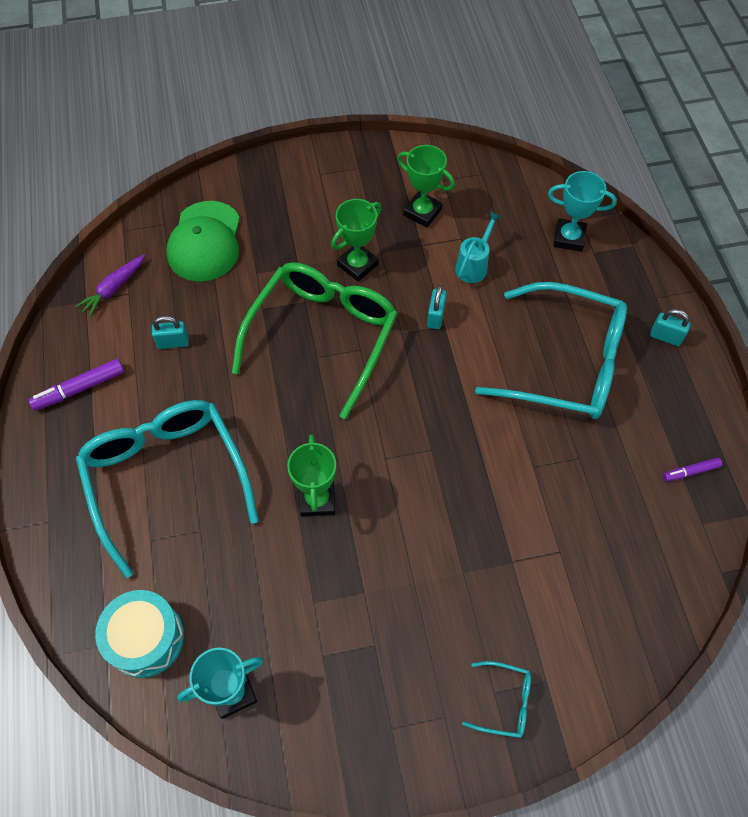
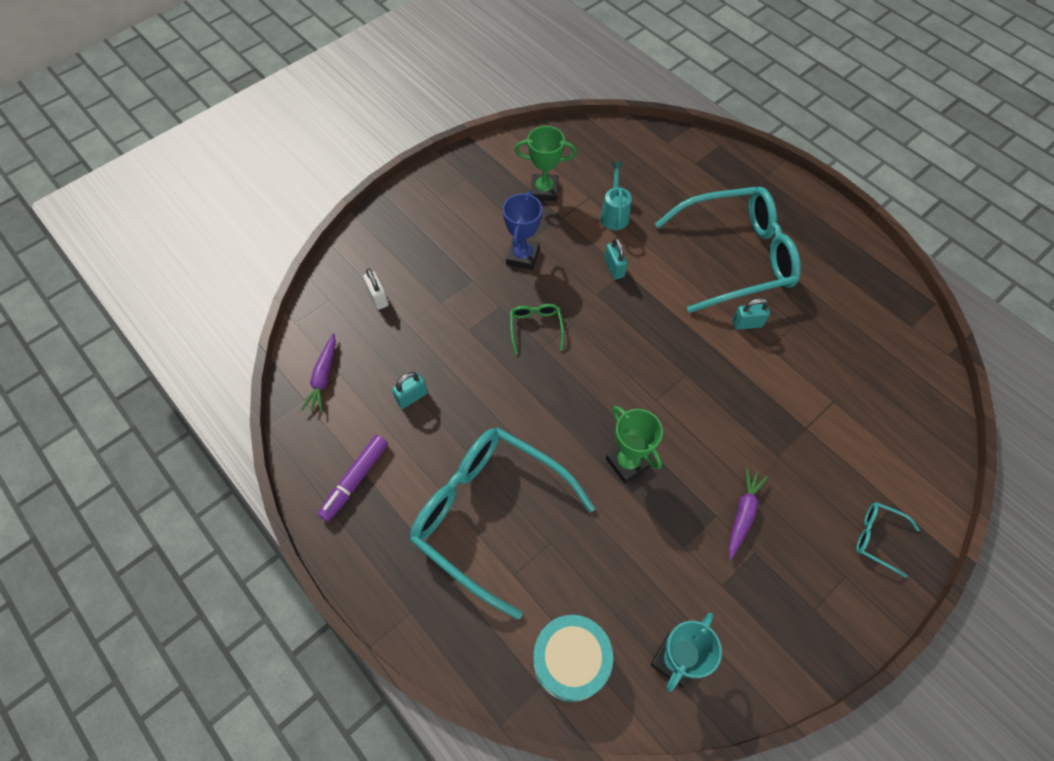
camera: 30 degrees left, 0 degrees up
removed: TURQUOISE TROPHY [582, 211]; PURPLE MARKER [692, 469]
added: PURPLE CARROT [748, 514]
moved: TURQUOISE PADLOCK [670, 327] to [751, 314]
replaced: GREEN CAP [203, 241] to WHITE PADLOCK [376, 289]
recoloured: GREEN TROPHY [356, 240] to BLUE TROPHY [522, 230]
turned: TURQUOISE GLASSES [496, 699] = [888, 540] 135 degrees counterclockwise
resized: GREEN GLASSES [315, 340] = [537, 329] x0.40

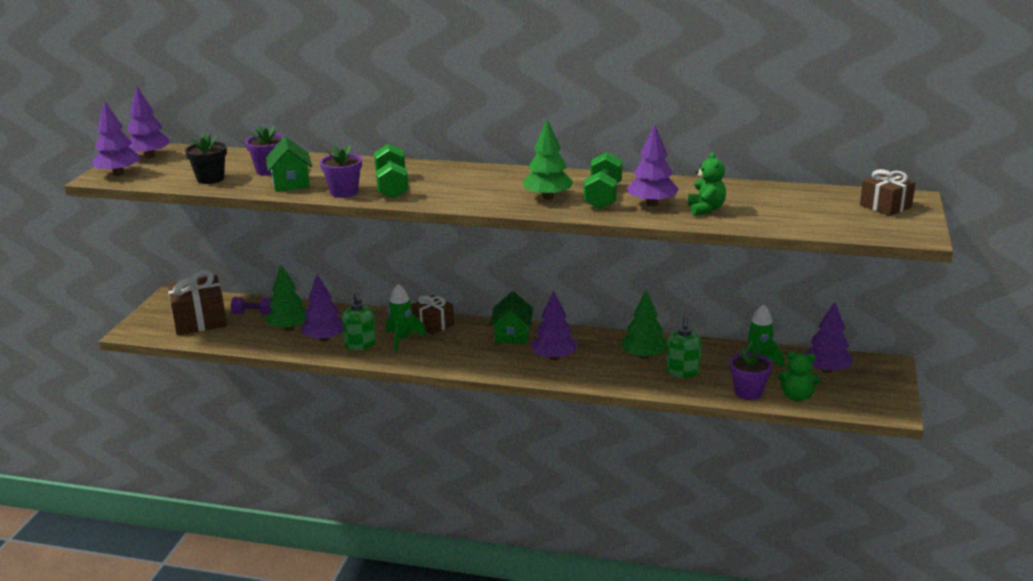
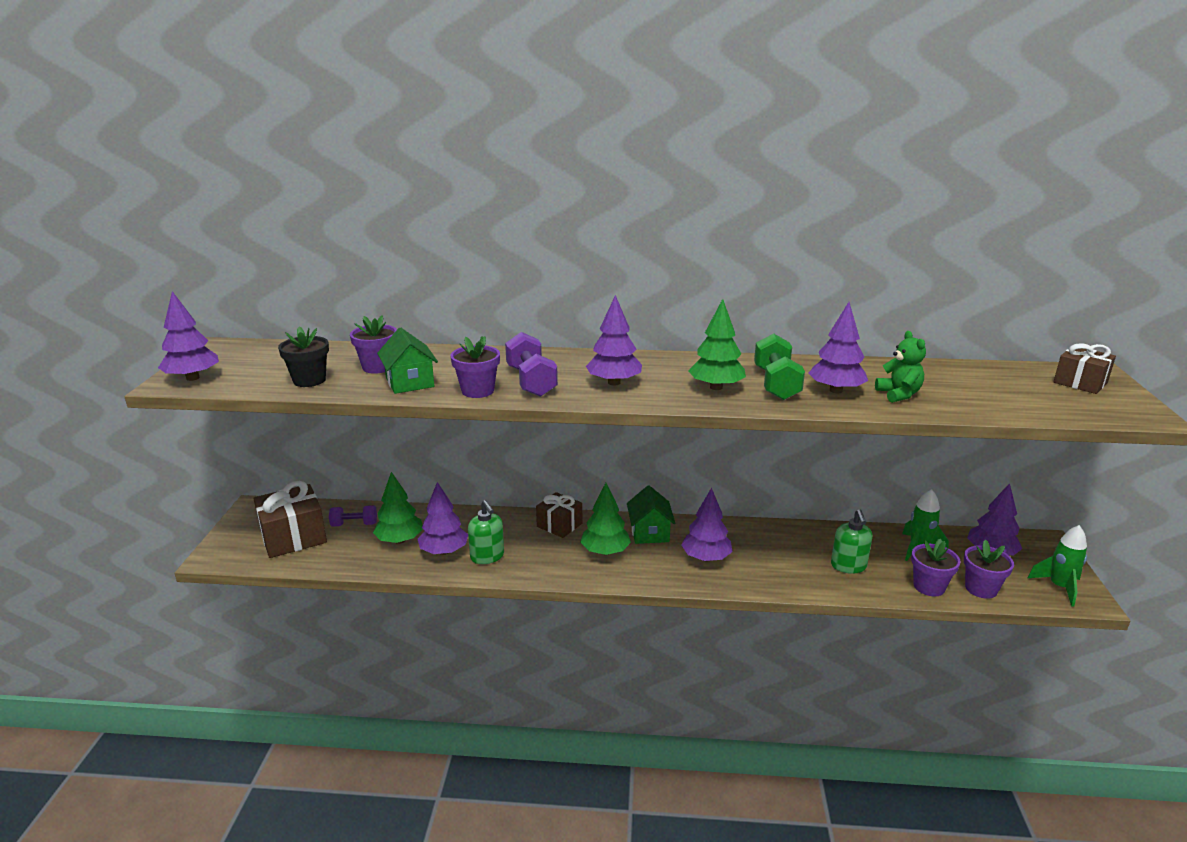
camera: 10 degrees left, 0 degrees up
moved: GREEN TREE [644, 324] to [605, 519]; PURPLE TREE [148, 122] to [614, 340]; GREEN ROCKET [406, 318] to [1057, 566]
replaced: GREEN TEDDY BEAR [799, 376] to PURPLE FLOWER POT [989, 569]
recoloured: GREEN DUMBBELL [391, 171] to PURPLE DUMBBELL [531, 364]

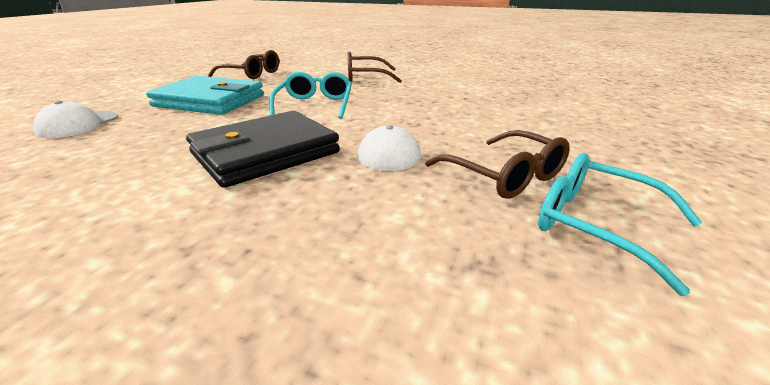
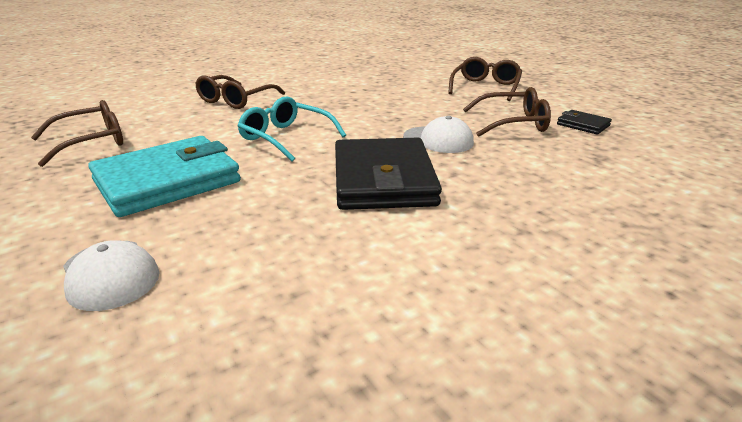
camera: 55 degrees left, 0 degrees up
added: BROWN GLASSES [485, 79]
replaced: TURQUOISE GLASSES [620, 224] to BLACK WALLET [584, 122]

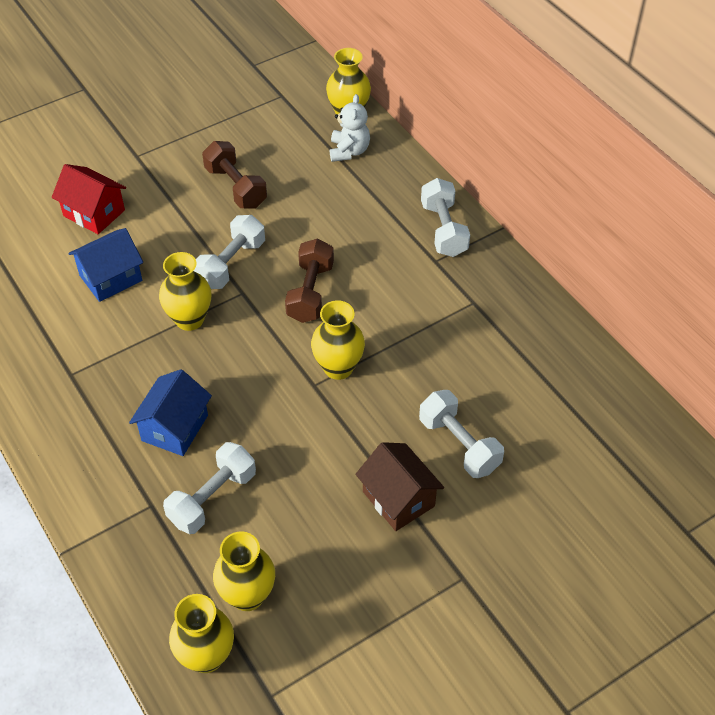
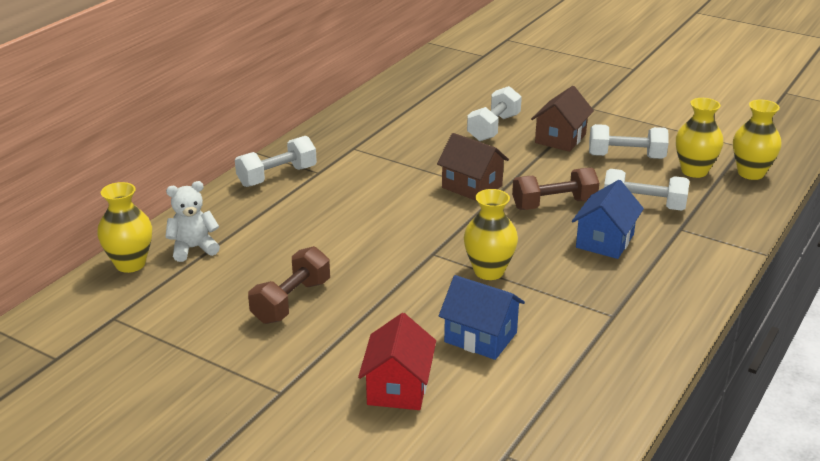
camera: 115 degrees left, 20 degrees down
moved: BROWN DUMBBELL [309, 281] to [555, 188]; WHITE DUMBBELL [229, 252] to [629, 141]
replaced: YELLOW VASE [338, 340] to BROWN HOUSE [473, 167]
turned: BLUE HOUSE [170, 412] = [608, 219] 60 degrees counterclockwise

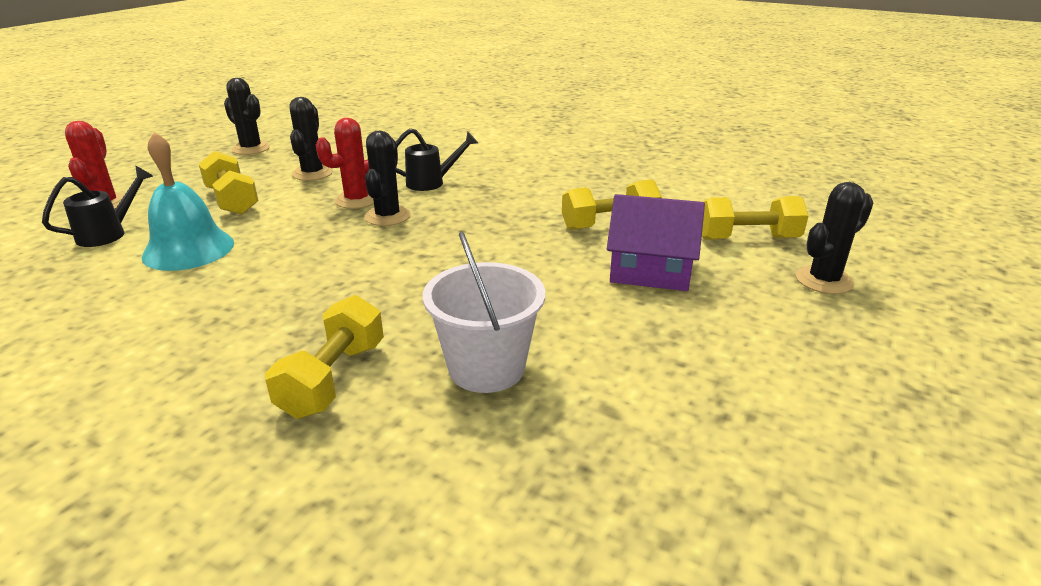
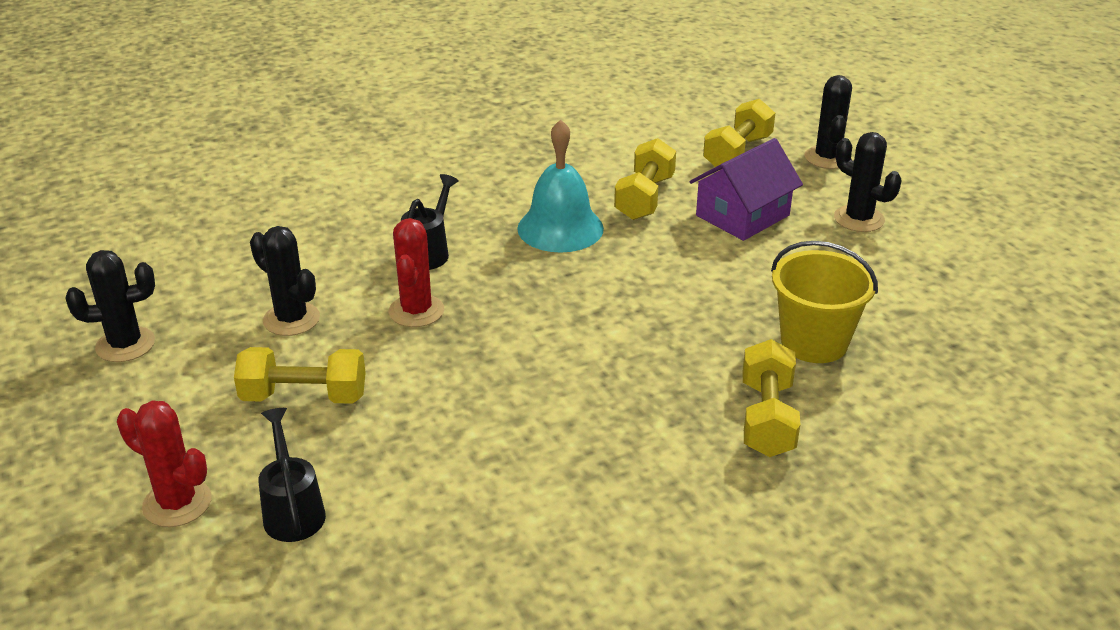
camera: 55 degrees left, 5 degrees up
moved: TURQUOISE BELL [188, 201] to [560, 186]; BLACK CACTUS [388, 178] to [868, 182]
recoloured: WHITE BUCKET [484, 312] to YELLOW BUCKET [824, 302]
turned: YELLOW DUMBBELL [324, 357] = [772, 398] 45 degrees clockwise

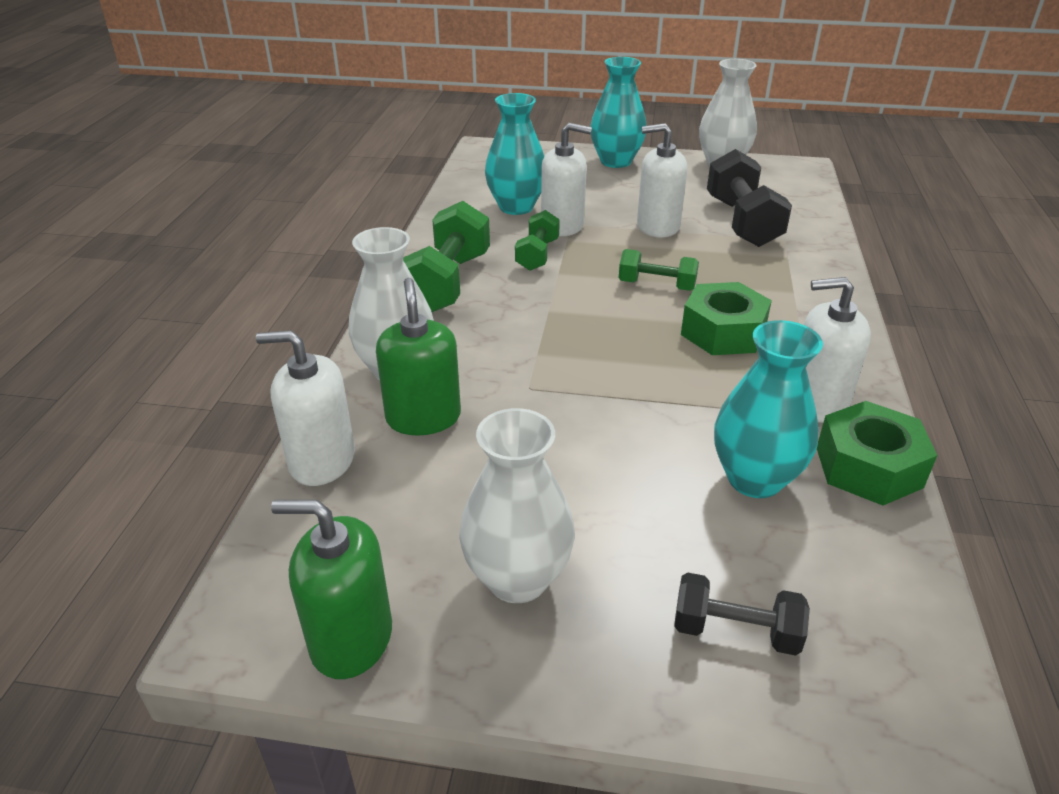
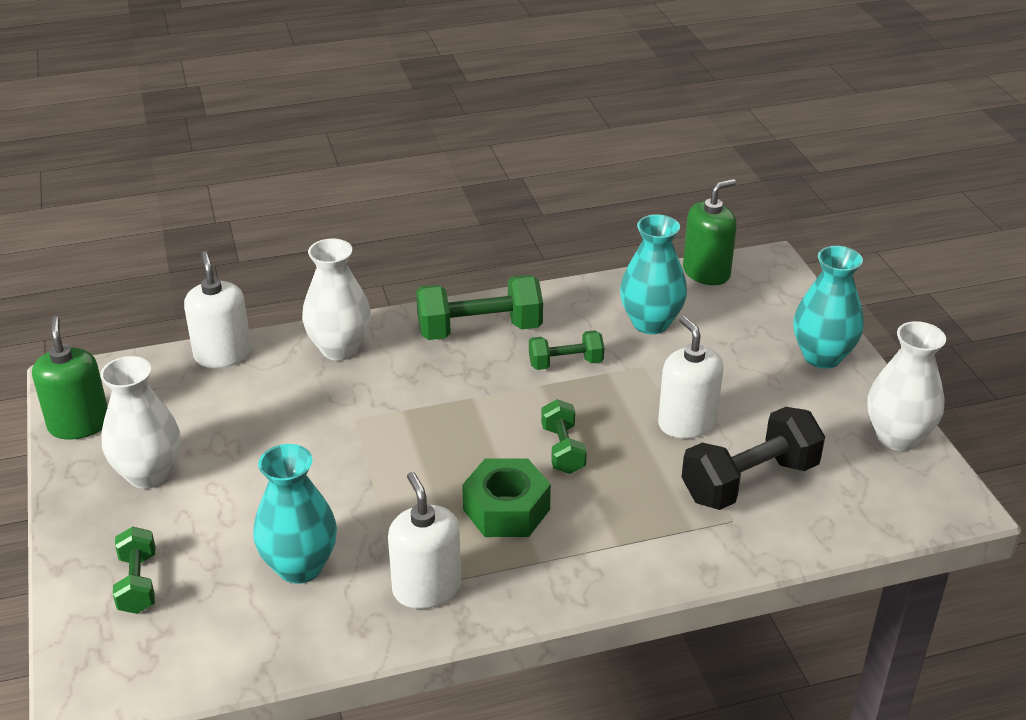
camera: 65 degrees right, 0 degrees up
removed: WHITE SOAP DISPENSER [566, 179]; GREEN NUT [877, 453]
moved: GREEN SOAP DISPENSER [418, 356] to [710, 232]
recoloured: BLACK DUMBBELL [742, 614] to GREEN DUMBBELL [134, 570]

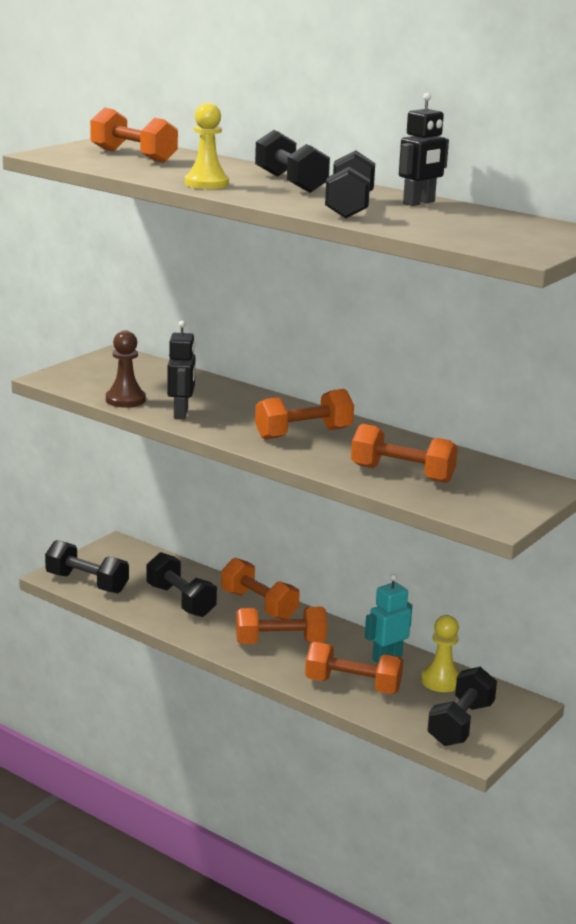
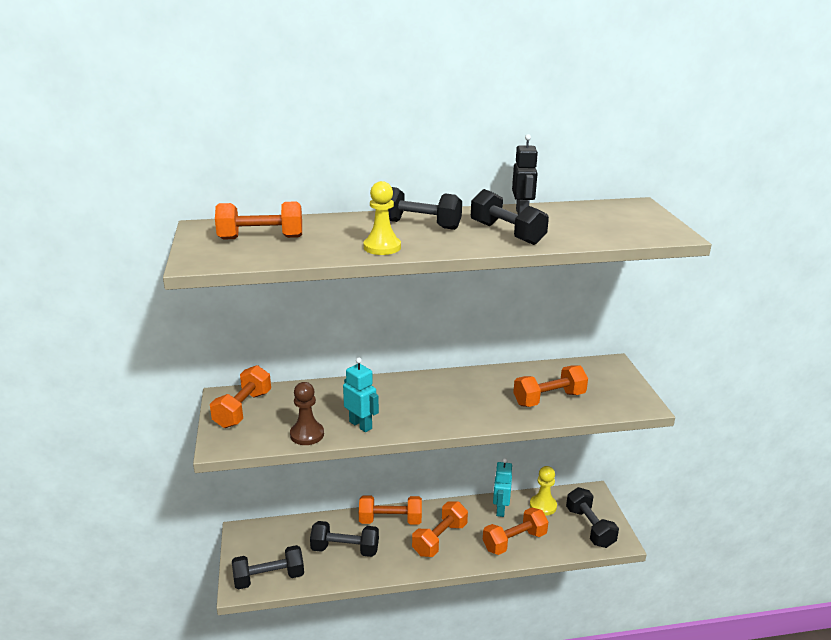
camera: 45 degrees left, 5 degrees up
moved: ORANGE DUMBBELL [304, 414] to [240, 396]
recoloured: BLACK ROBOT [181, 370] to TURQUOISE ROBOT [361, 395]

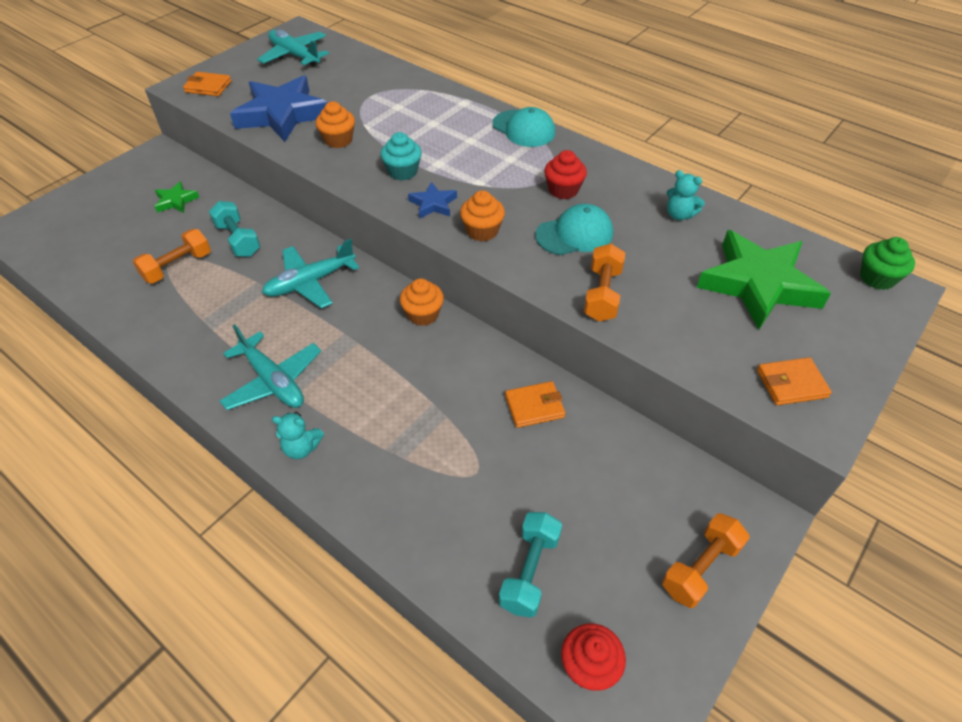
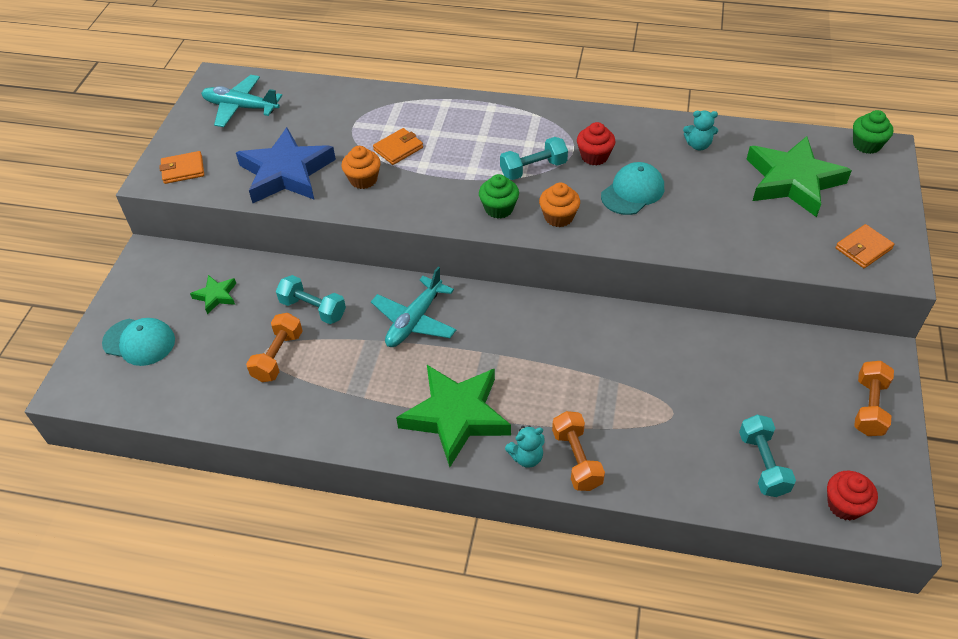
camera: 25 degrees left, 0 degrees up
removed: TURQUOISE CUPCAKE [401, 156]; ORANGE CUPCAKE [422, 302]
added: TURQUOISE DUMBBELL [534, 158]
moved: TURQUOISE CAP [523, 127] to [138, 342]; ORANGE WALLET [535, 404] to [398, 146]; ORANGE DUMBBELL [604, 283] to [578, 451]
replaced: TURQUOISE PLANE [270, 367] to GREEN STAR [453, 416]; BLUE STAR [432, 200] to GREEN CUPCAKE [499, 196]

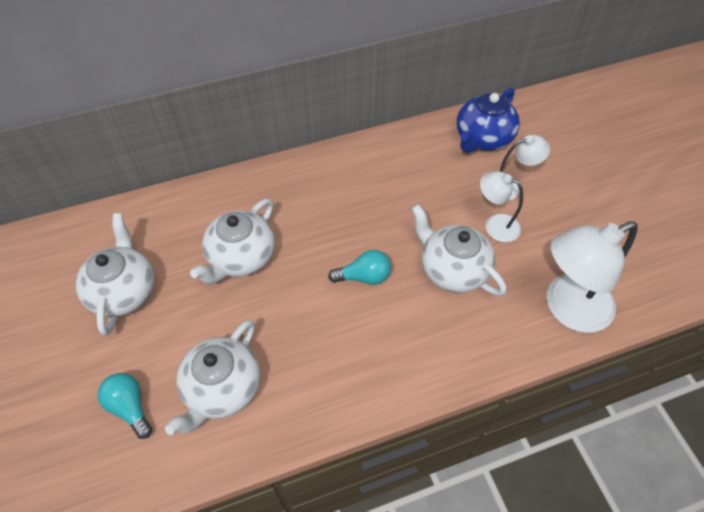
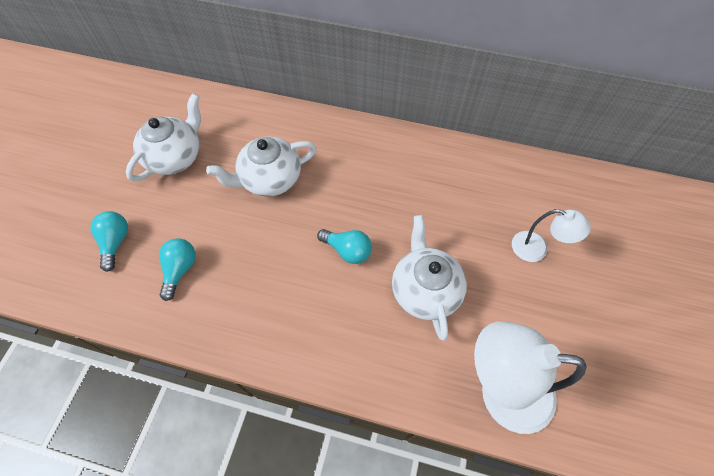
camera: 35 degrees right, 5 degrees up
removed: BLUE TEAPOT [488, 120]; WHITE LAMP [501, 206]
replaced: WHITE TEAPOT [212, 377] to TURQUOISE LIGHT BULB [177, 269]

